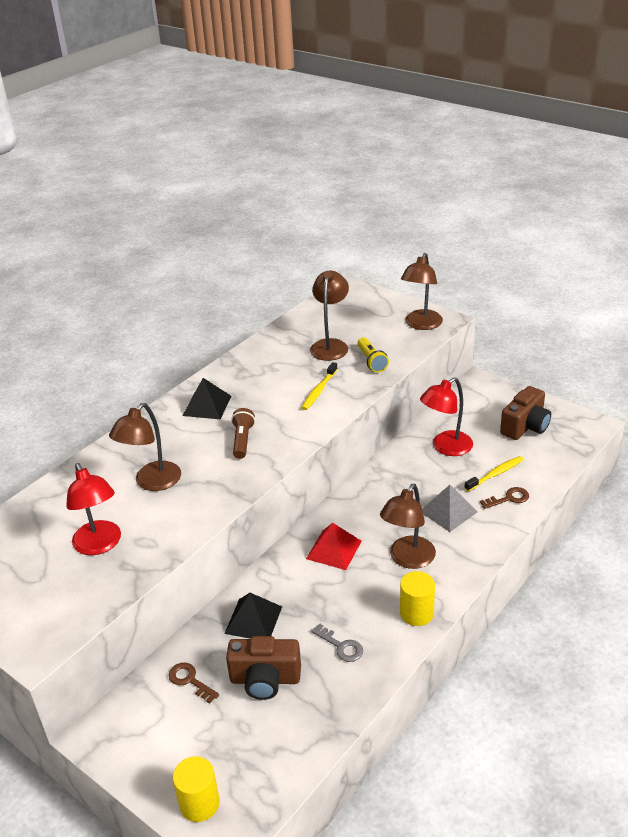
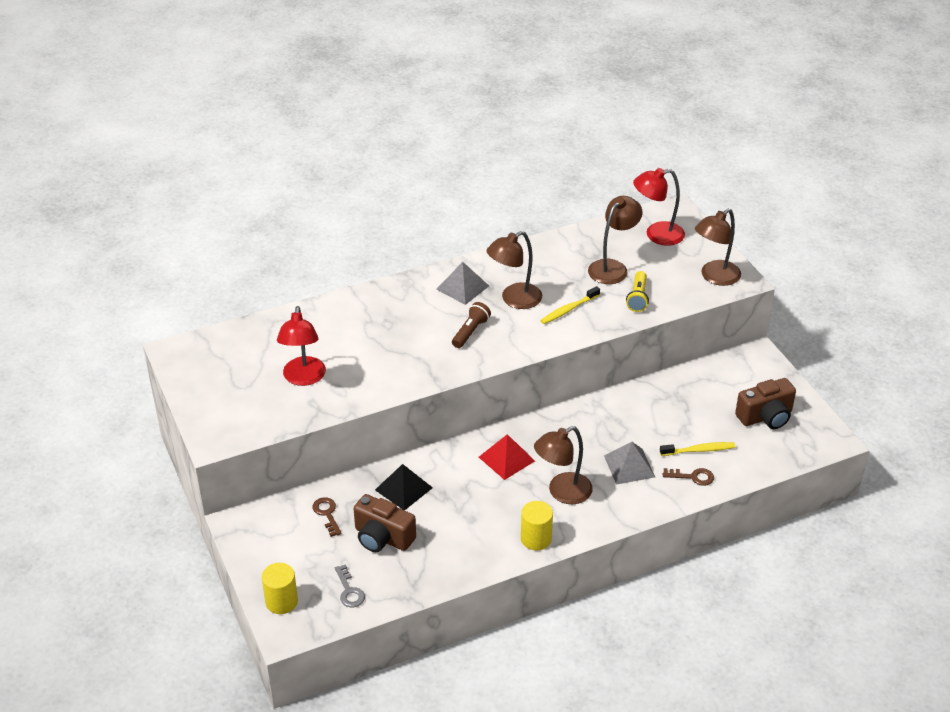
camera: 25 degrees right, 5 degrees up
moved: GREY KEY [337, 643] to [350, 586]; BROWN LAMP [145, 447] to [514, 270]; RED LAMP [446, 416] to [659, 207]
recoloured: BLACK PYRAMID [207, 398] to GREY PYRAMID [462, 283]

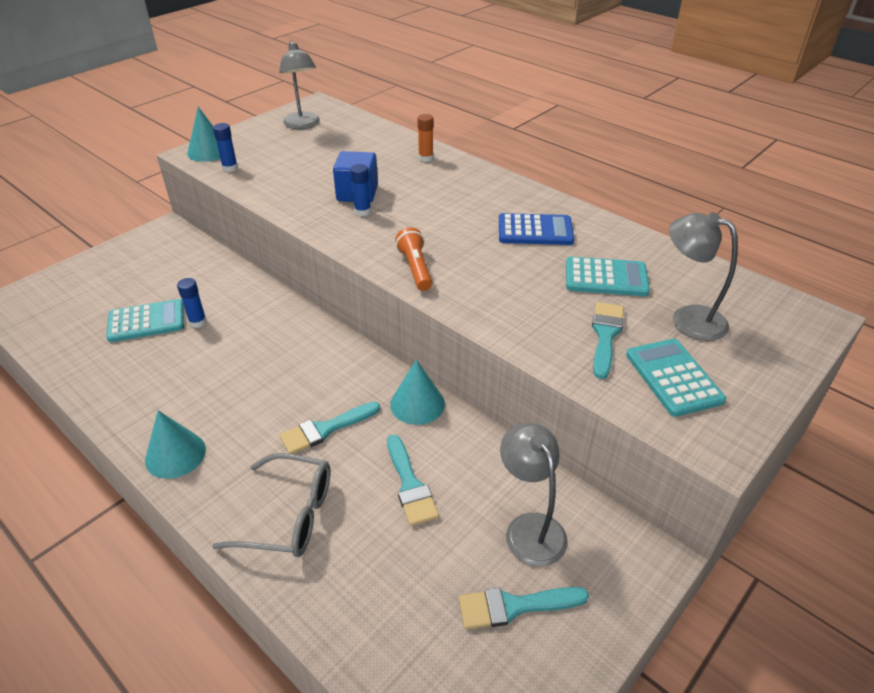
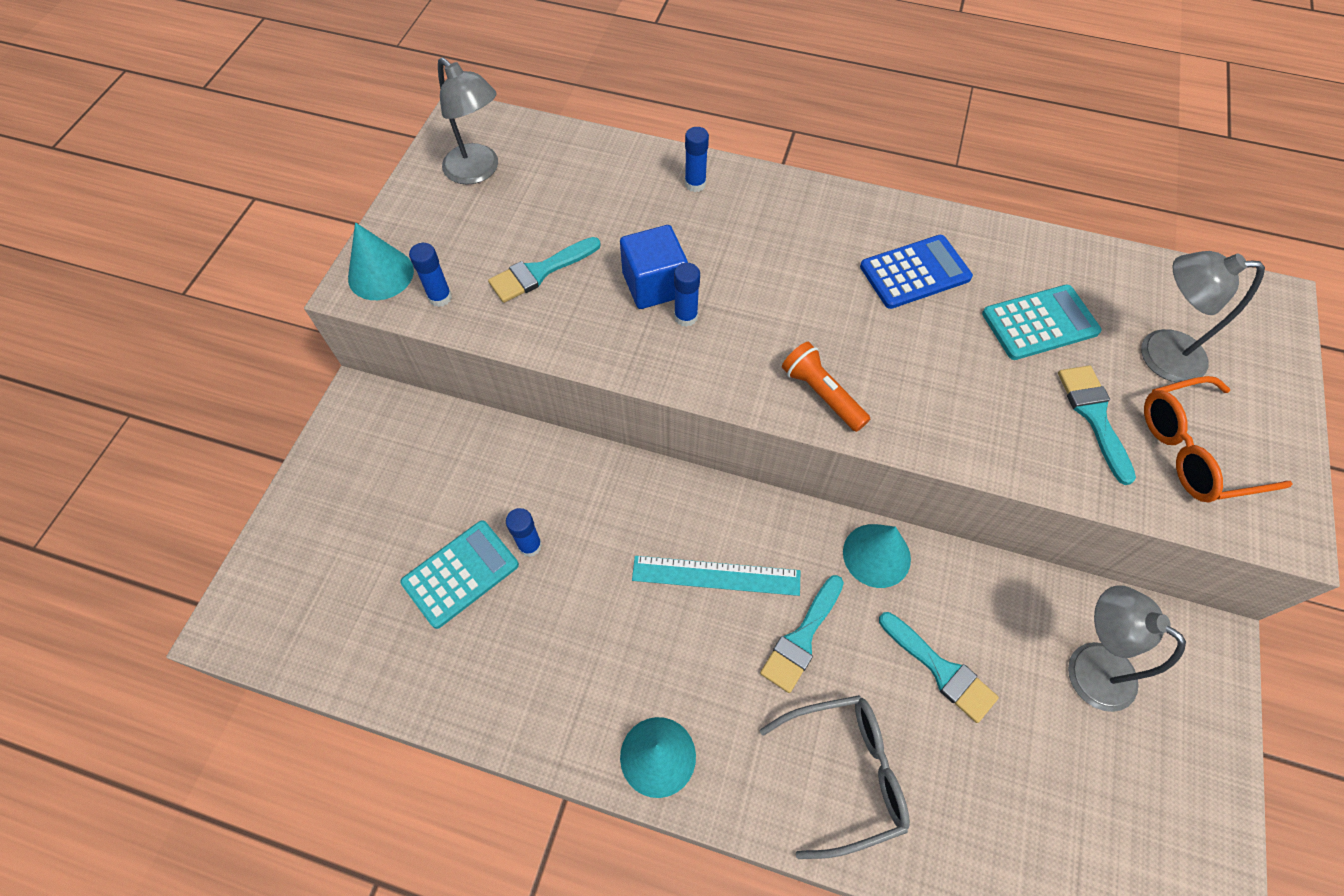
camera: 25 degrees left, 20 degrees up
added: TURQUOISE RULER [716, 576]
moved: TURQUOISE BRUSH [524, 608] to [544, 270]
replaced: TURQUOISE CALCULATOR [676, 378] to ORANGE GLASSES [1218, 439]
recoloured: ORANGE GLUE STICK [425, 138] to BLUE GLUE STICK [697, 159]

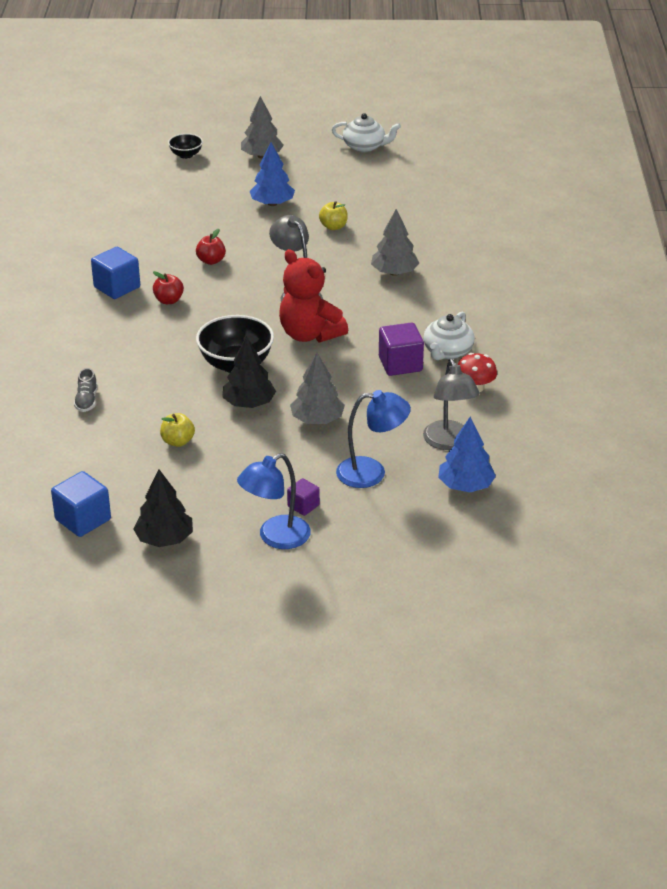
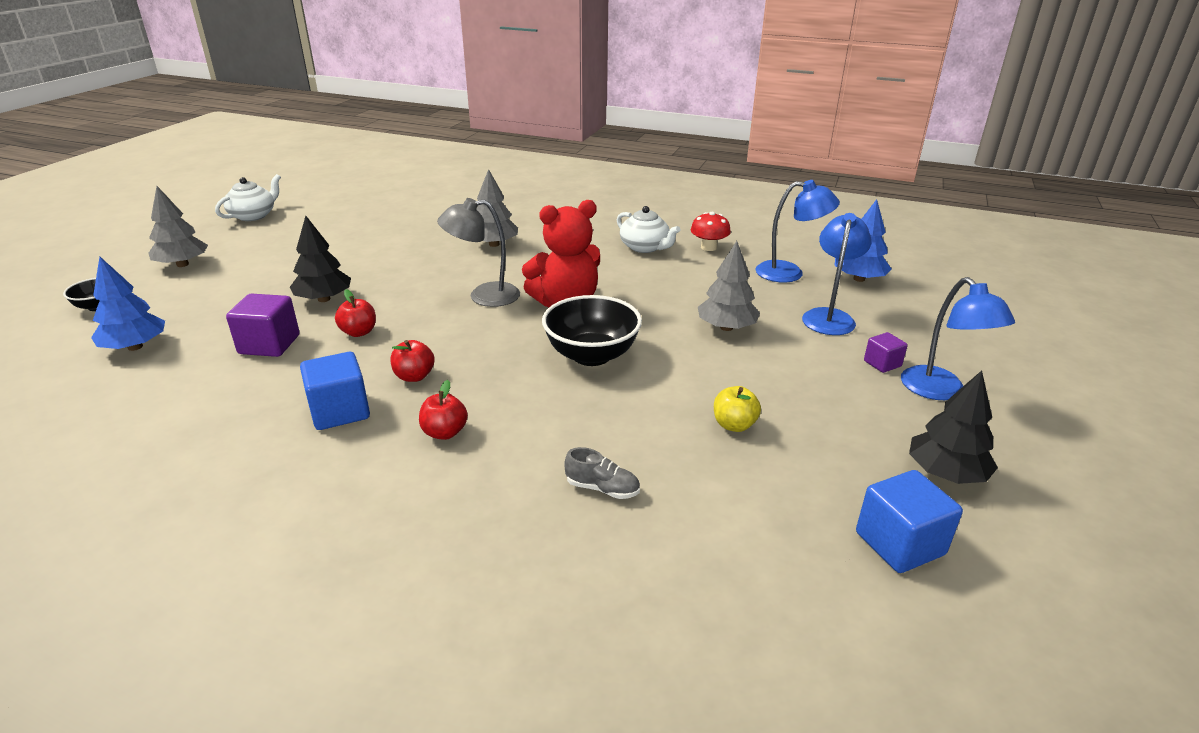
camera: 70 degrees left, 5 degrees down
removed: YELLOW APPLE [333, 215]
added: RED APPLE [443, 410]
moved: BLUE TREE [272, 174] to [128, 304]; PURPLE CUBE [401, 349] to [263, 325]; BLACK TREE [249, 372] to [320, 259]
recoloured: GREY LAMP [451, 404] to BLUE LAMP [797, 231]

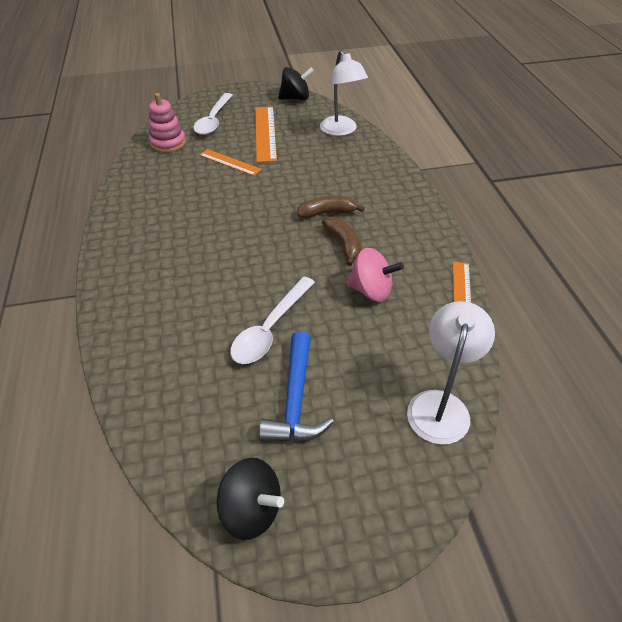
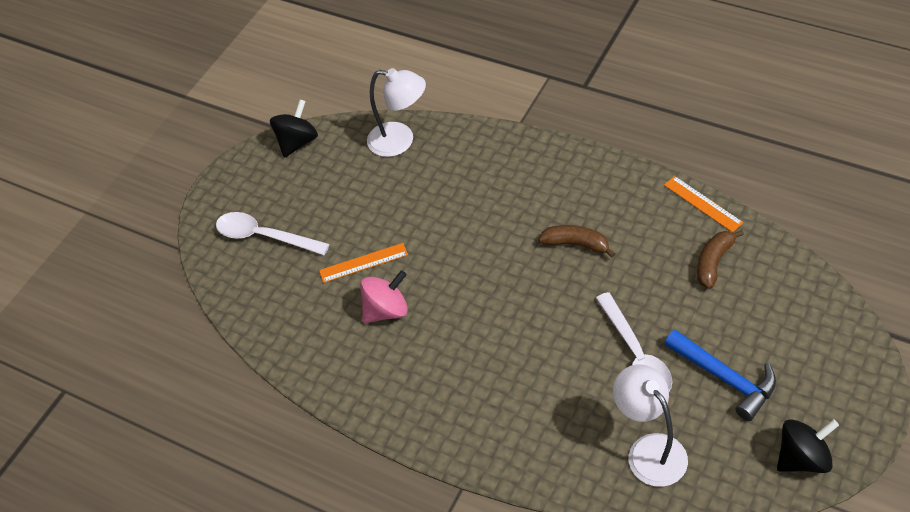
camera: 45 degrees left, 5 degrees up
removed: PINK STACKING TOY [167, 123]; ORANGE RULER [266, 135]
moved: PINK SPINNING TOP [375, 275] to [384, 296]; WHITE LAMP [451, 373] to [650, 425]; BROWN BANANA [331, 207] to [720, 259]
turned: WHITE SPOON [213, 114] = [273, 233] 150 degrees clockwise

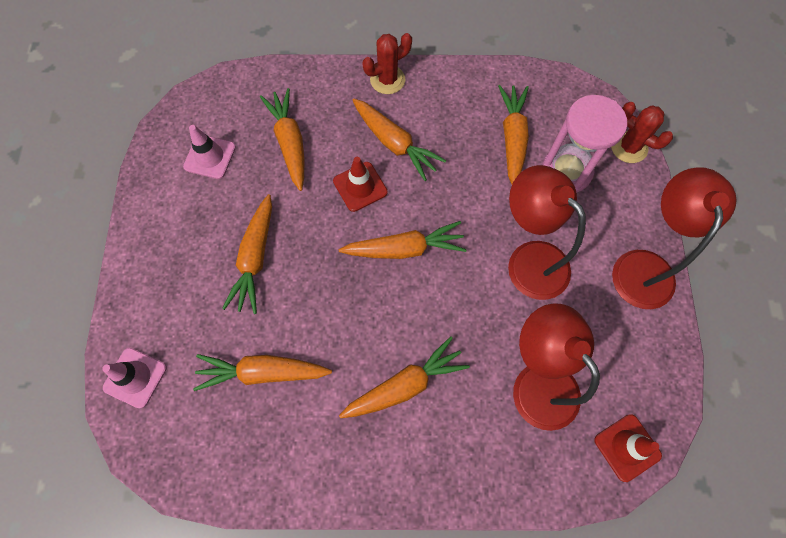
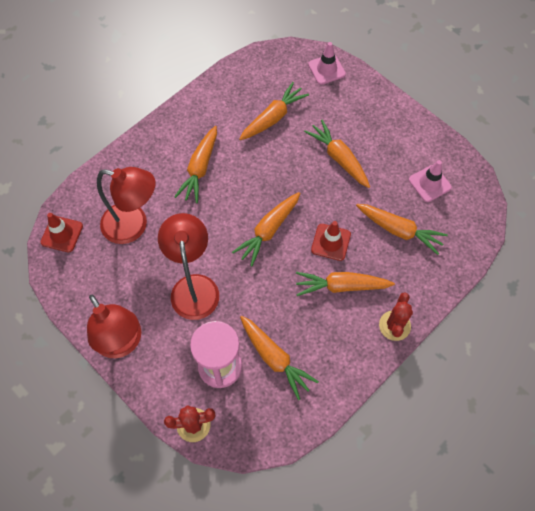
camera: 135 degrees right, 5 degrees down
turned: RED LAMP [547, 232] = [188, 266] 105 degrees counterclockwise

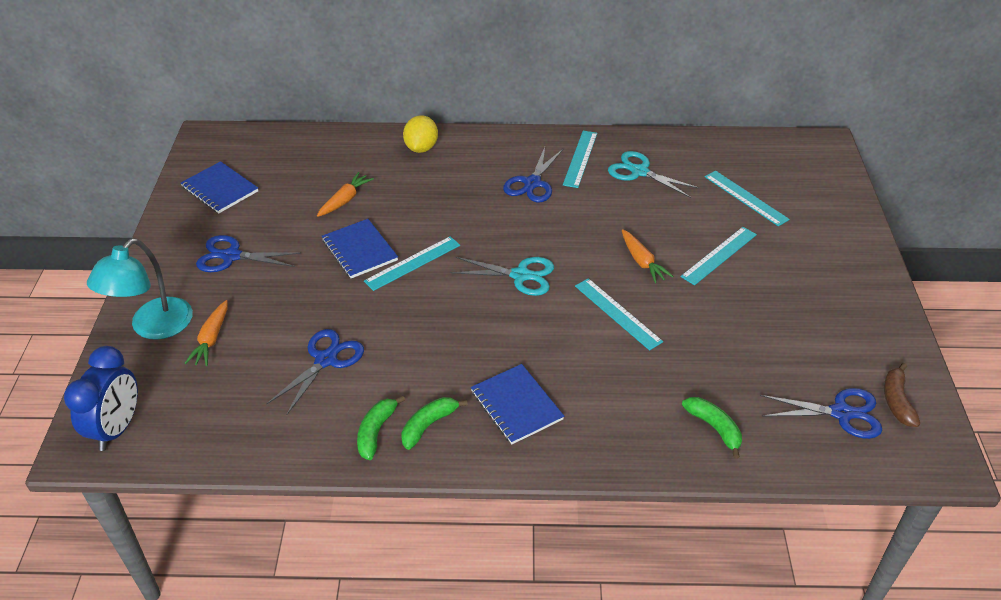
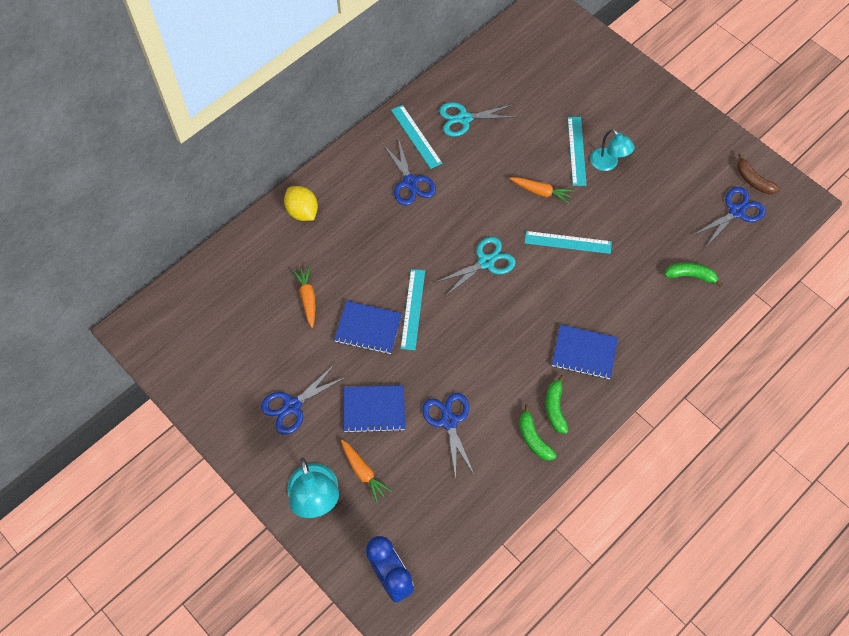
camera: 45 degrees left, 20 degrees up
removed: TURQUOISE RULER [747, 198]
added: TURQUOISE LAMP [612, 150]
moved: BLUE NOTEBOOK [219, 187] to [374, 409]

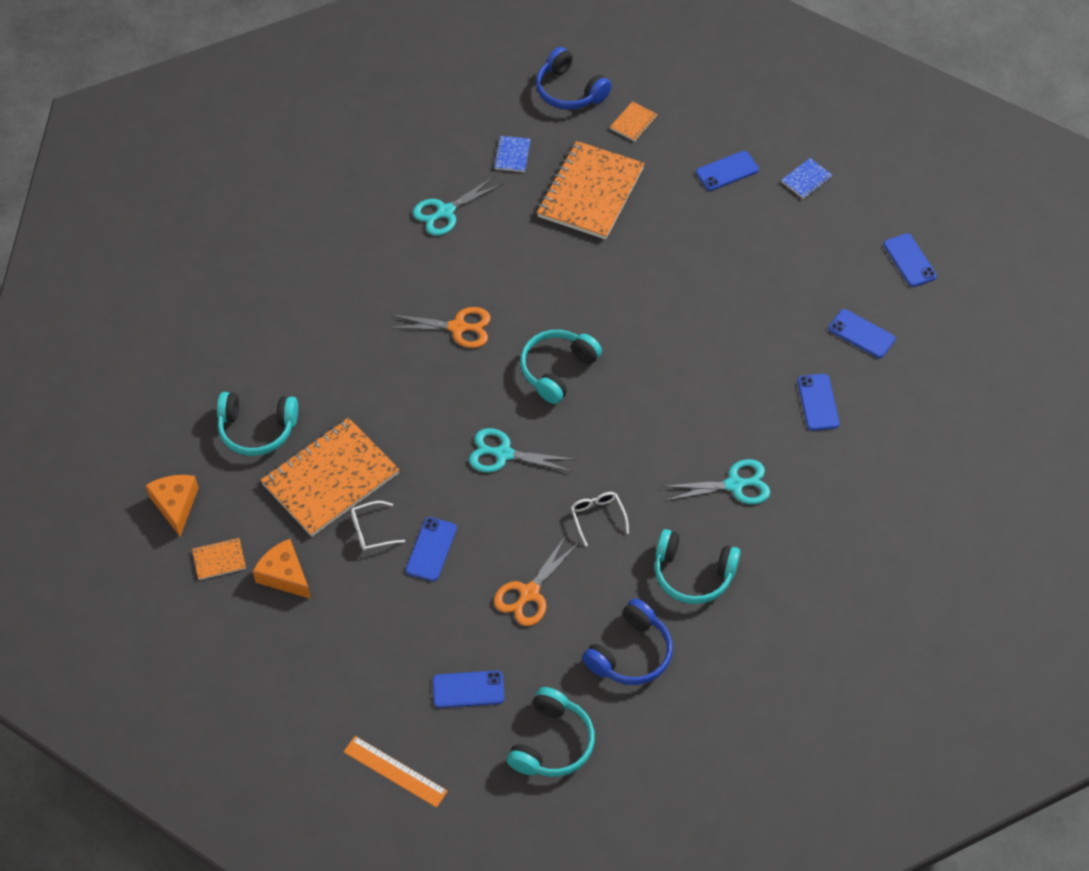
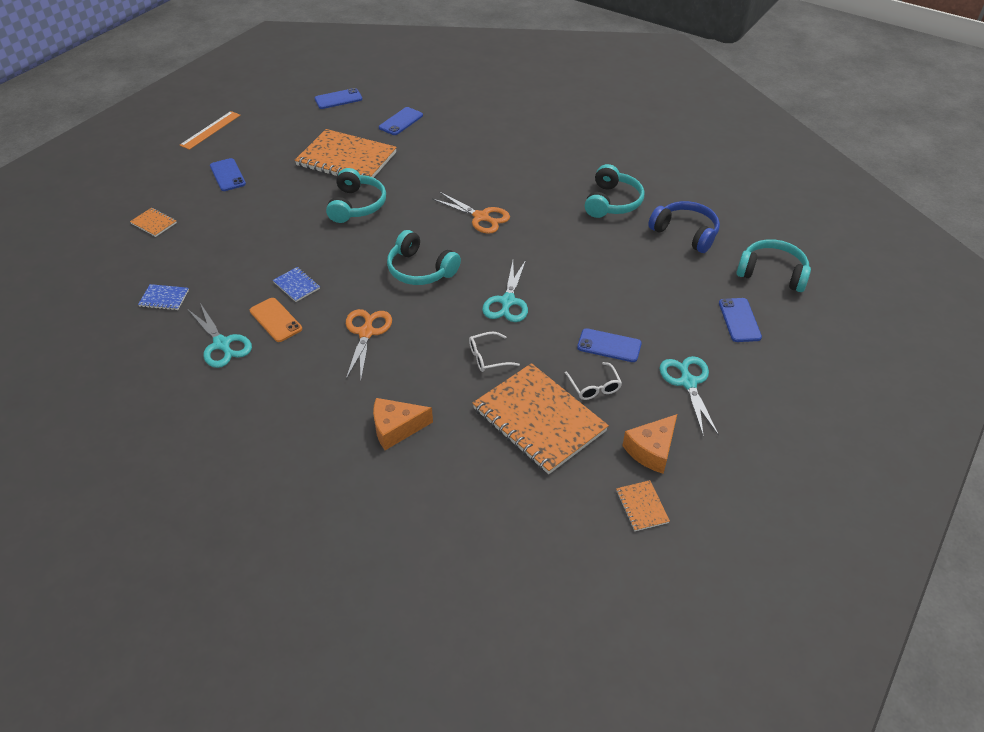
camera: 90 degrees left, 10 degrees down
removed: BLUE HEADPHONES [574, 78]; BLUE PHONE [818, 402]
added: ORANGE PHONE [276, 320]
moved: ORANGE RULER [396, 772] to [210, 130]; BLUE NOTEBOOK [807, 178] to [296, 284]; ORANGE NOTEBOOK [591, 190] to [346, 153]; TURQUOISE HEADPHONES [257, 424] to [356, 195]; ORANGE CHEESE [171, 505] to [403, 424]; ORANGE SCISSORS [536, 580] to [471, 213]; WHITE GLASSES [600, 519] to [494, 351]; TURQUOISE SCISSORS [716, 481] to [689, 396]

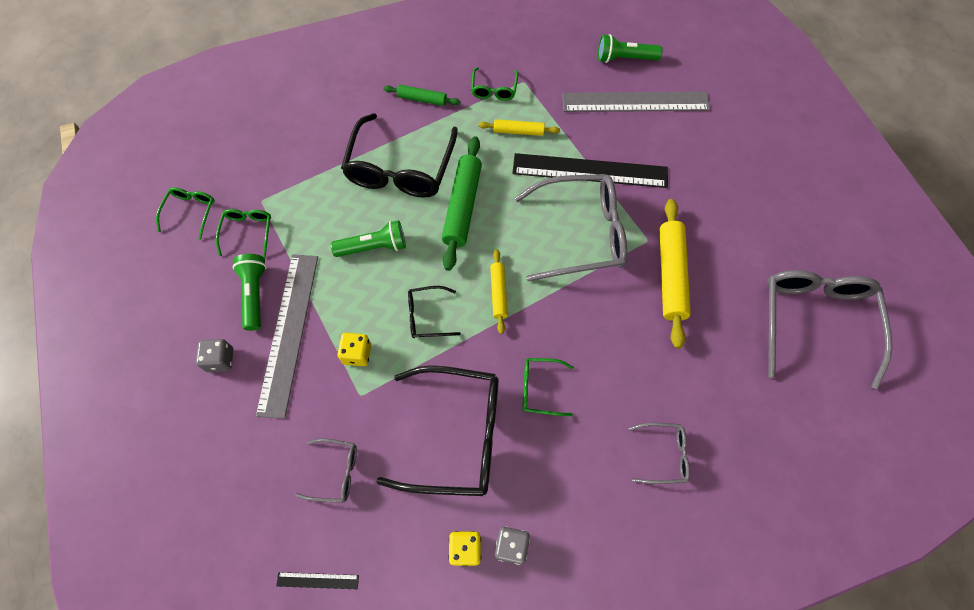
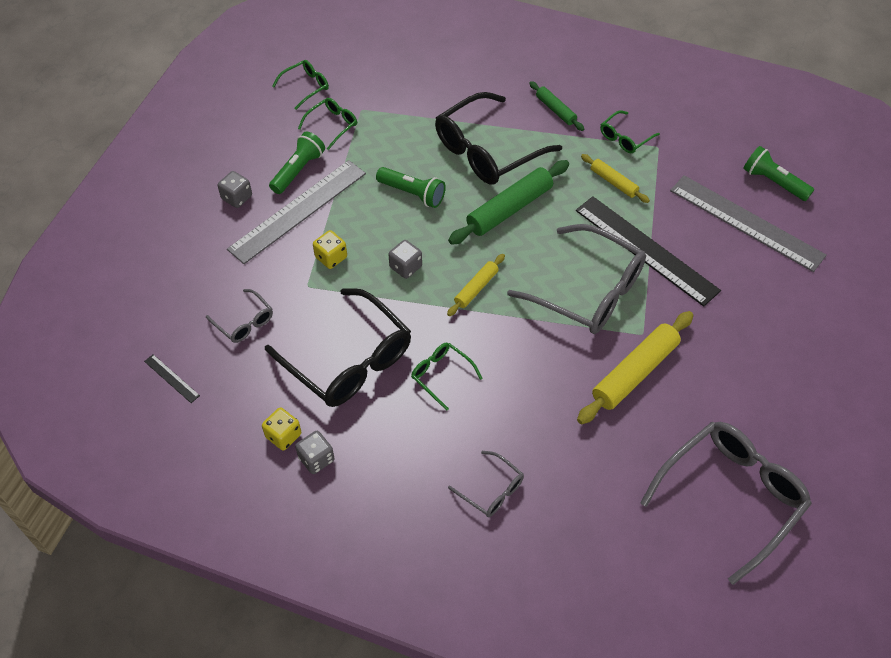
camera: 40 degrees right, 10 degrees down
replaced: BLACK GLASSES [434, 312] to GREY DICE [405, 259]

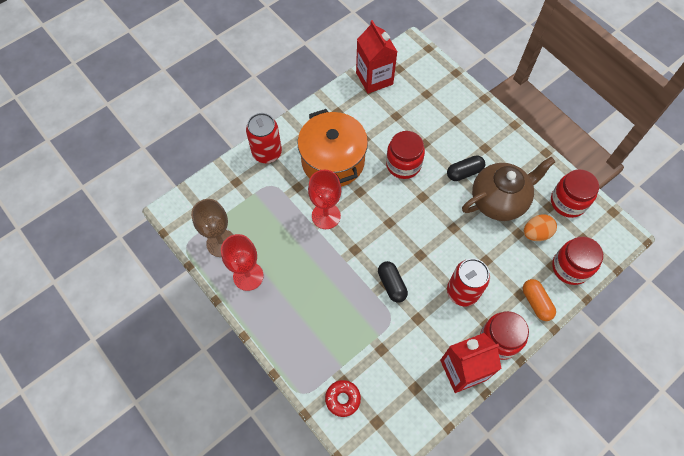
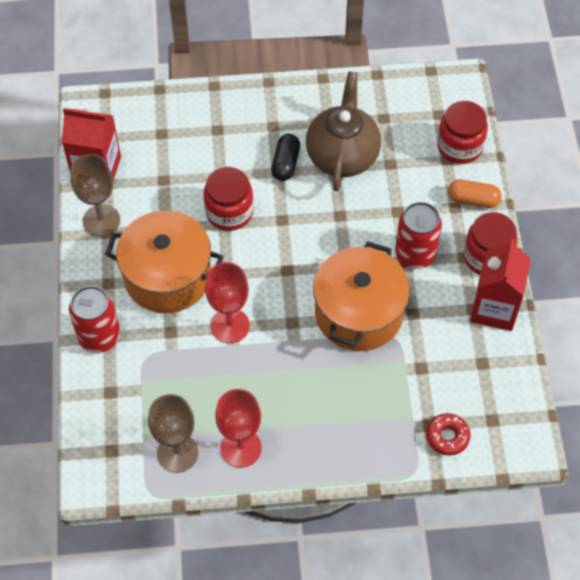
camera: 55 degrees left, 5 degrees down
removed: ORANGE EGG [540, 227]; RED JAR [575, 193]
added: BROWN GOBLET [95, 195]
replaced: BLACK CAPSULE [393, 282] to ORANGE POT [361, 296]

